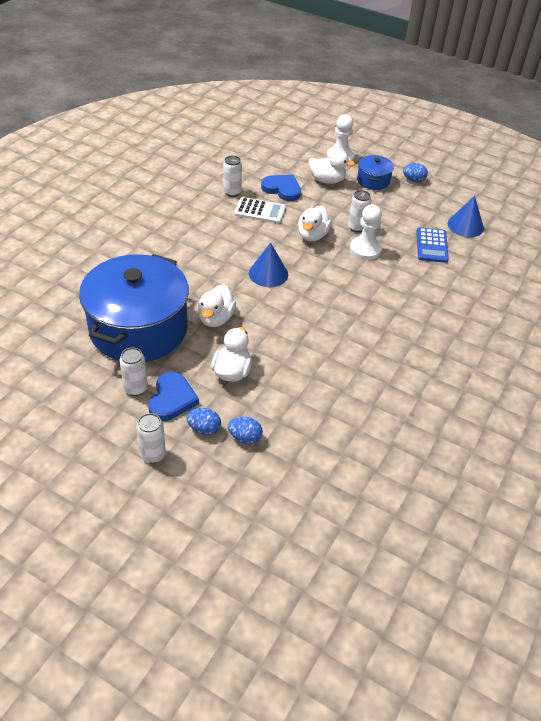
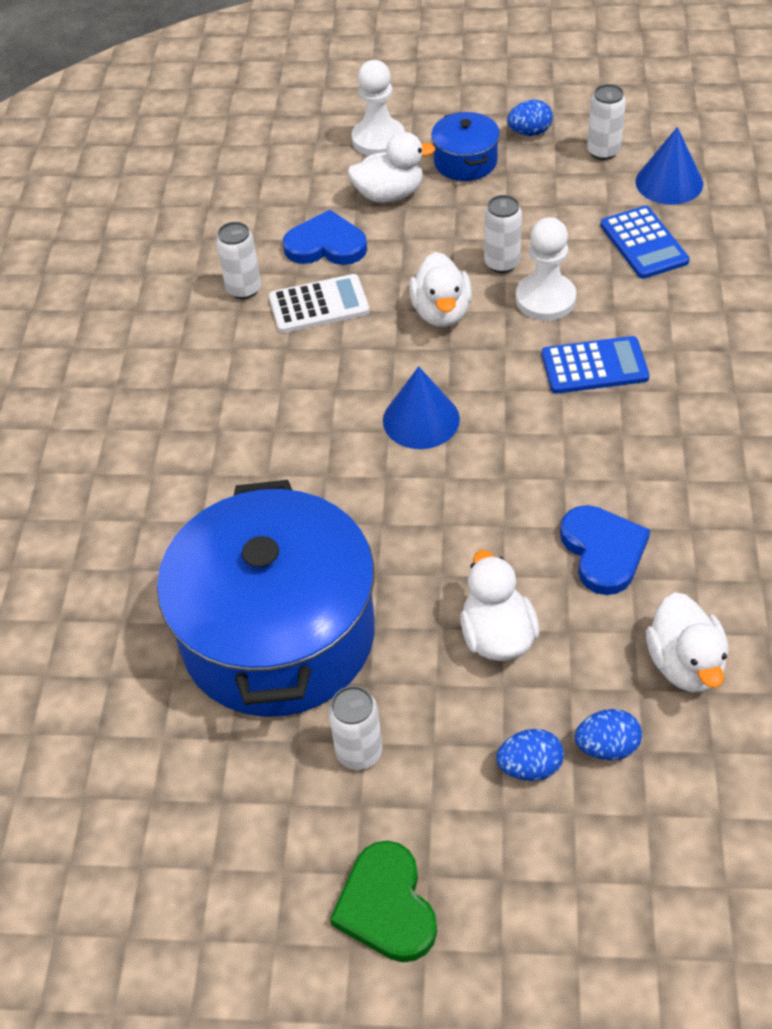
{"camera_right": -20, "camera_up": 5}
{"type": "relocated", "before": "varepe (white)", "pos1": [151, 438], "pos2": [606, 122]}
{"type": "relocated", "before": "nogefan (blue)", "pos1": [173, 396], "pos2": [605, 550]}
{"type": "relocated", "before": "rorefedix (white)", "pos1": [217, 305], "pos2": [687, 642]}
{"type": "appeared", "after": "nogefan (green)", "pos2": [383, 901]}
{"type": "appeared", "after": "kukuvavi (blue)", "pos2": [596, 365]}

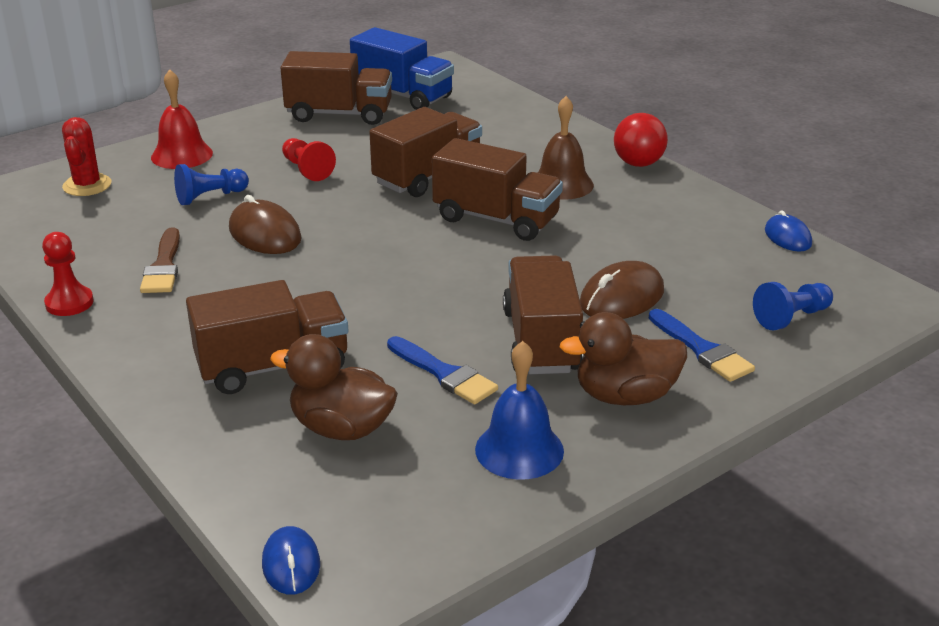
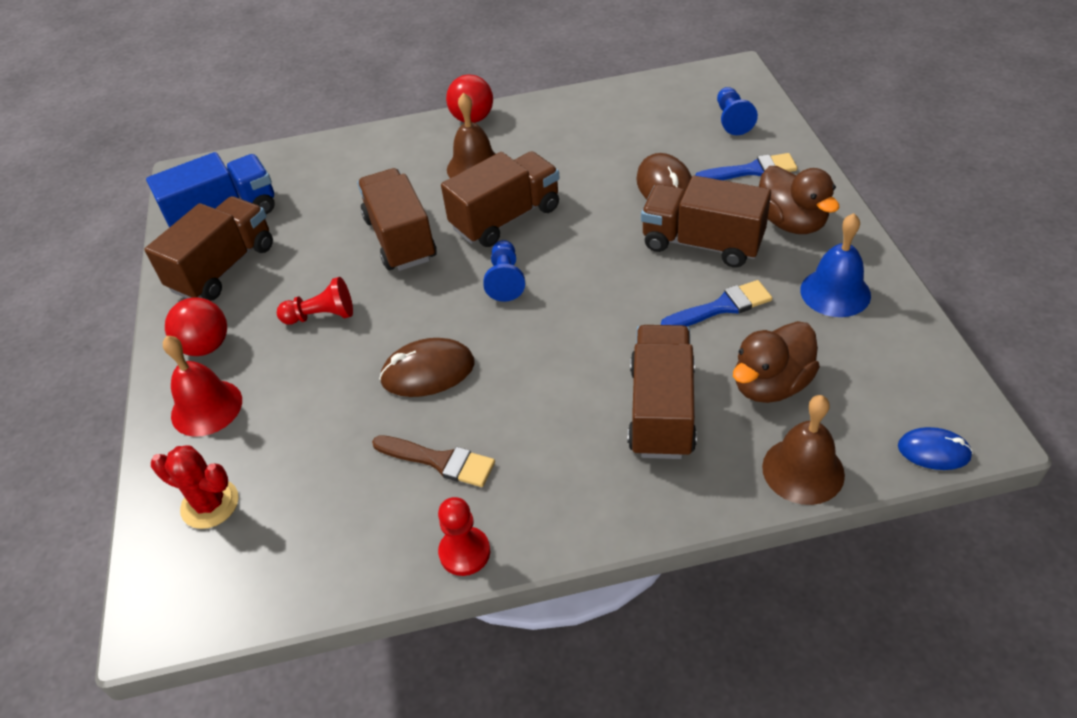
{"camera_right": -60, "camera_up": 15}
{"type": "relocated", "before": "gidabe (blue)", "pos1": [211, 184], "pos2": [504, 271]}
{"type": "spun", "before": "rorefedix (brown)", "pos1": [623, 358], "pos2": [799, 200], "turn": -45}
{"type": "missing", "before": "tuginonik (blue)", "pos1": [788, 231]}
{"type": "appeared", "after": "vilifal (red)", "pos2": [196, 326]}
{"type": "appeared", "after": "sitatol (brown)", "pos2": [803, 450]}

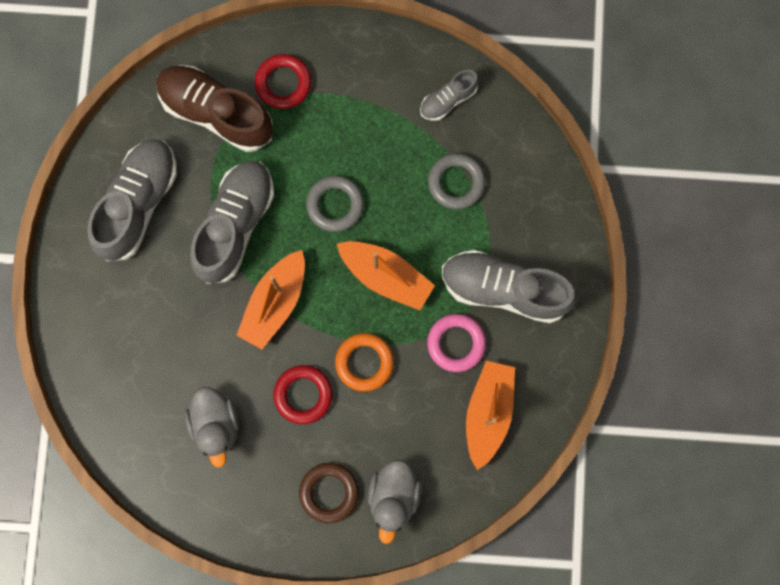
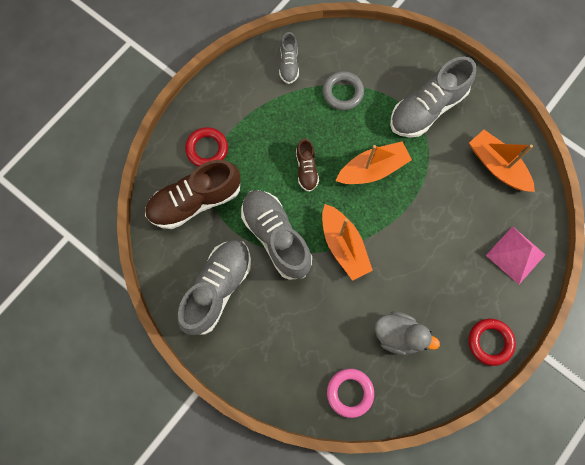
{"camera_right": -55, "camera_up": -5}
{"type": "spun", "before": "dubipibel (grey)", "pos1": [132, 200], "pos2": [214, 287], "turn": 60}
{"type": "relocated", "before": "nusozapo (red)", "pos1": [302, 394], "pos2": [492, 342]}
{"type": "missing", "before": "nusozapo (brown)", "pos1": [329, 493]}
{"type": "exchanged", "before": "nusozapo (grey)", "after": "dubipibel (brown)", "pos1": [335, 204], "pos2": [307, 165]}
{"type": "missing", "before": "nusozapo (orange)", "pos1": [364, 362]}
{"type": "exchanged", "before": "rorefedix (grey)", "after": "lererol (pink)", "pos1": [395, 502], "pos2": [515, 255]}
{"type": "relocated", "before": "nusozapo (pink)", "pos1": [456, 343], "pos2": [350, 393]}

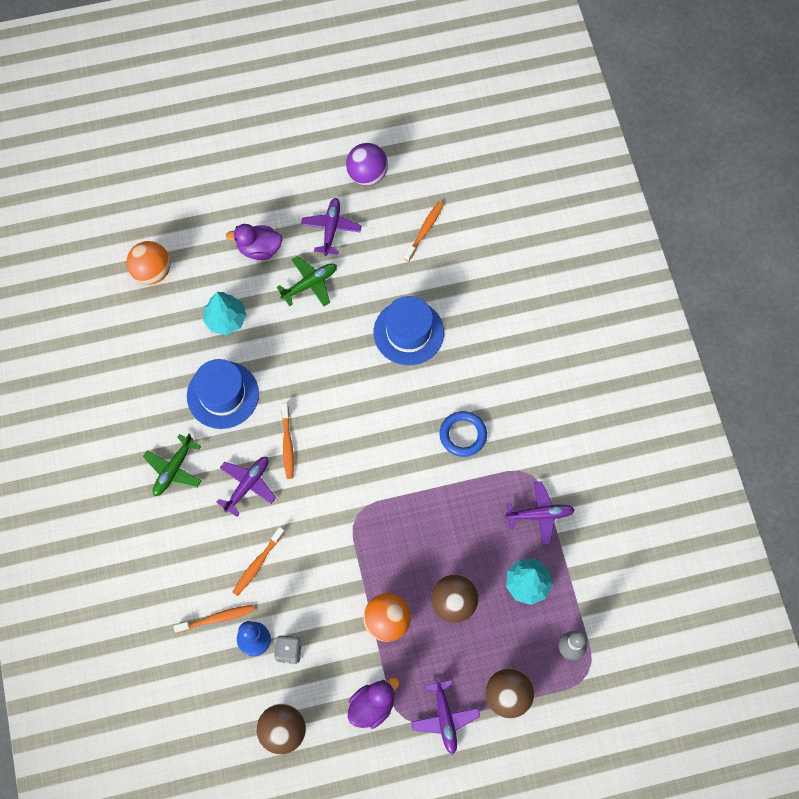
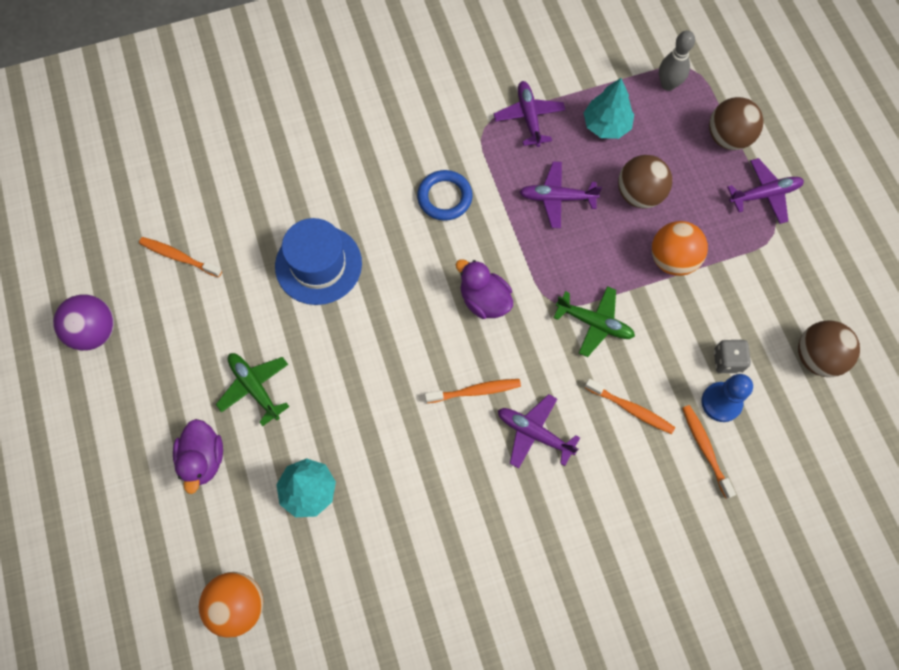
{"camera_right": -95, "camera_up": 0}
{"type": "relocated", "before": "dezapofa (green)", "pos1": [172, 465], "pos2": [594, 321]}
{"type": "missing", "before": "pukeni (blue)", "pos1": [223, 394]}
{"type": "relocated", "before": "dezapofa (purple)", "pos1": [331, 227], "pos2": [561, 195]}
{"type": "relocated", "before": "rorefedix (purple)", "pos1": [373, 703], "pos2": [484, 289]}

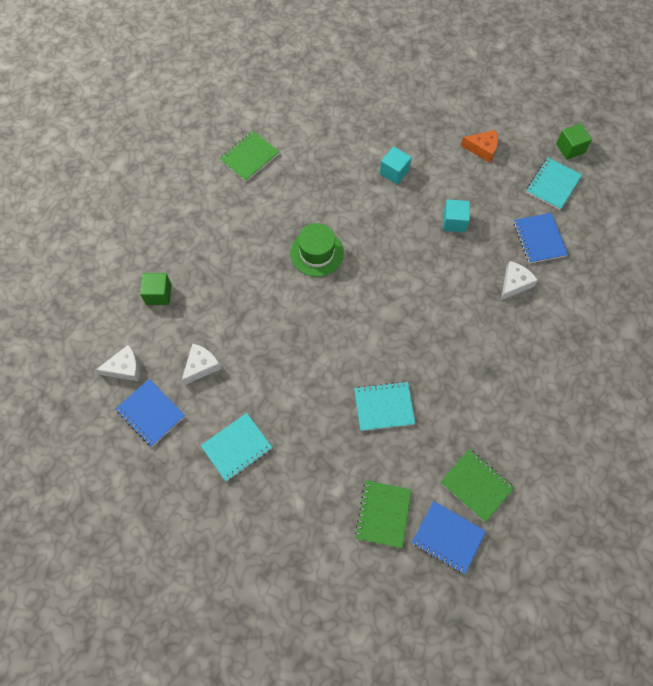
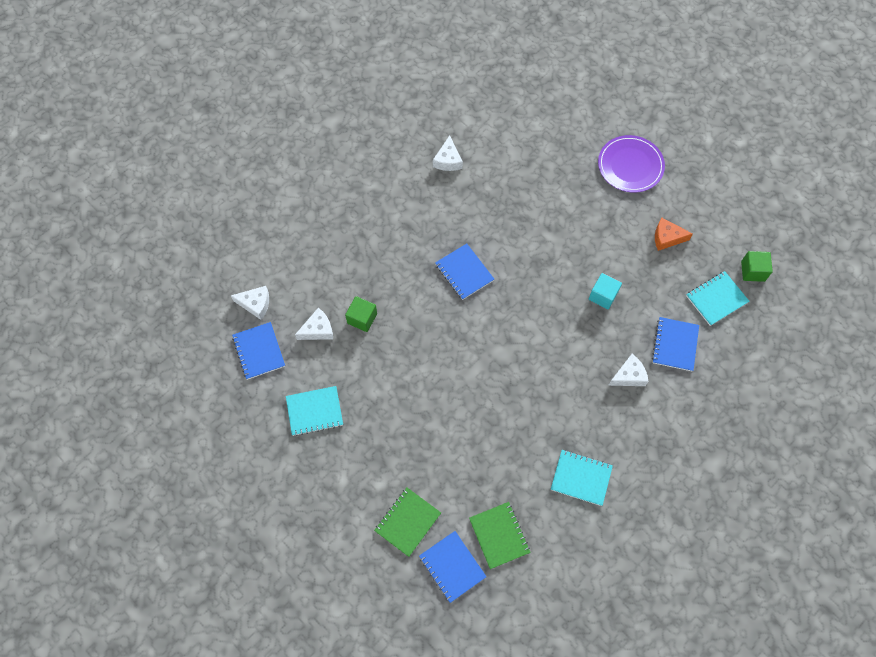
{"camera_right": 25, "camera_up": 0}
{"type": "relocated", "before": "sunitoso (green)", "pos1": [155, 289], "pos2": [361, 314]}
{"type": "exchanged", "before": "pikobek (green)", "after": "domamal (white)", "pos1": [249, 156], "pos2": [448, 153]}
{"type": "exchanged", "before": "pukeni (green)", "after": "pikobek (blue)", "pos1": [317, 250], "pos2": [464, 272]}
{"type": "relocated", "before": "pikobek (turquoise)", "pos1": [385, 406], "pos2": [582, 478]}
{"type": "missing", "before": "sunitoso (turquoise)", "pos1": [396, 166]}
{"type": "spun", "before": "domamal (orange)", "pos1": [479, 146], "pos2": [674, 234], "turn": 150}
{"type": "appeared", "after": "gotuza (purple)", "pos2": [631, 164]}

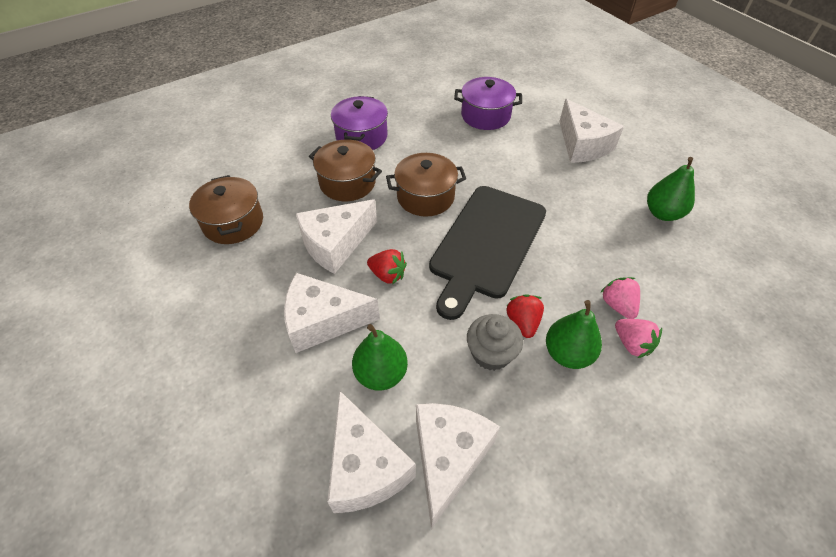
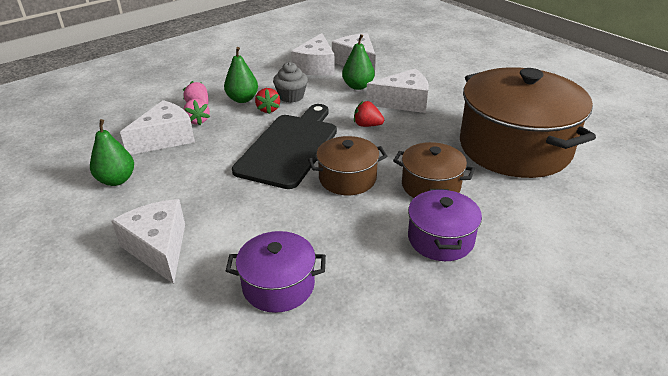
{"camera_right": 175, "camera_up": -15}
{"type": "size", "before": "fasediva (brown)", "pos1": [226, 209], "pos2": [528, 122], "scale": 2.05}
{"type": "relocated", "before": "domamal (white)", "pos1": [336, 236], "pos2": [157, 127]}

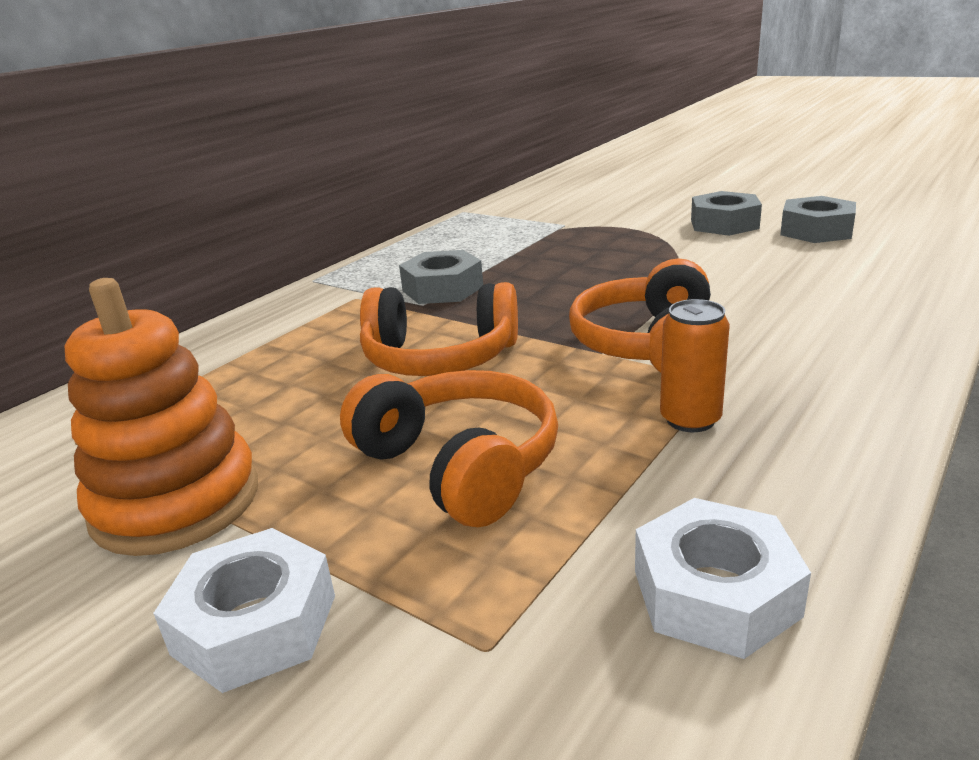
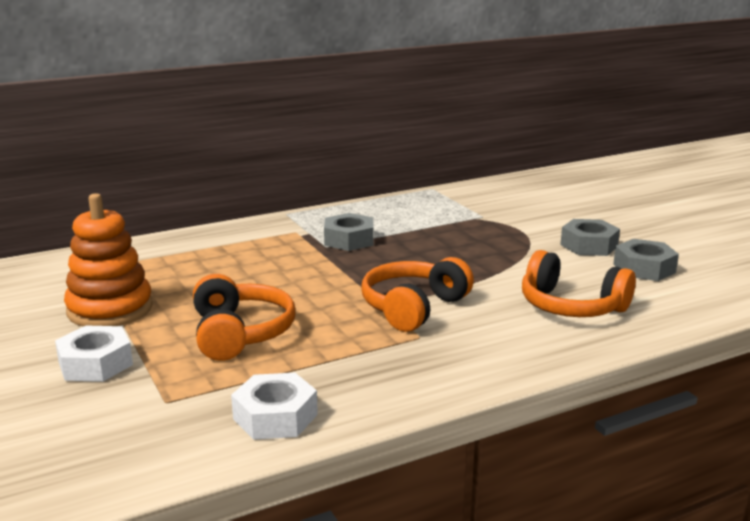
{"camera_right": 25, "camera_up": -5}
{"type": "relocated", "before": "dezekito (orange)", "pos1": [439, 329], "pos2": [579, 283]}
{"type": "missing", "before": "varepe (orange)", "pos1": [695, 365]}

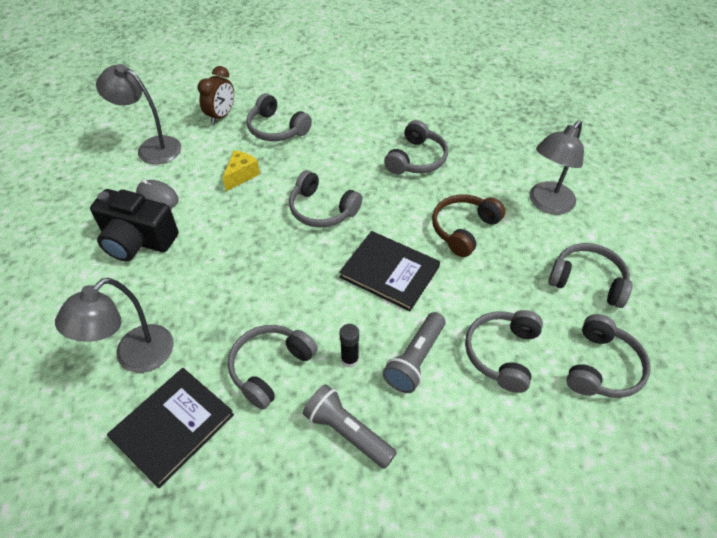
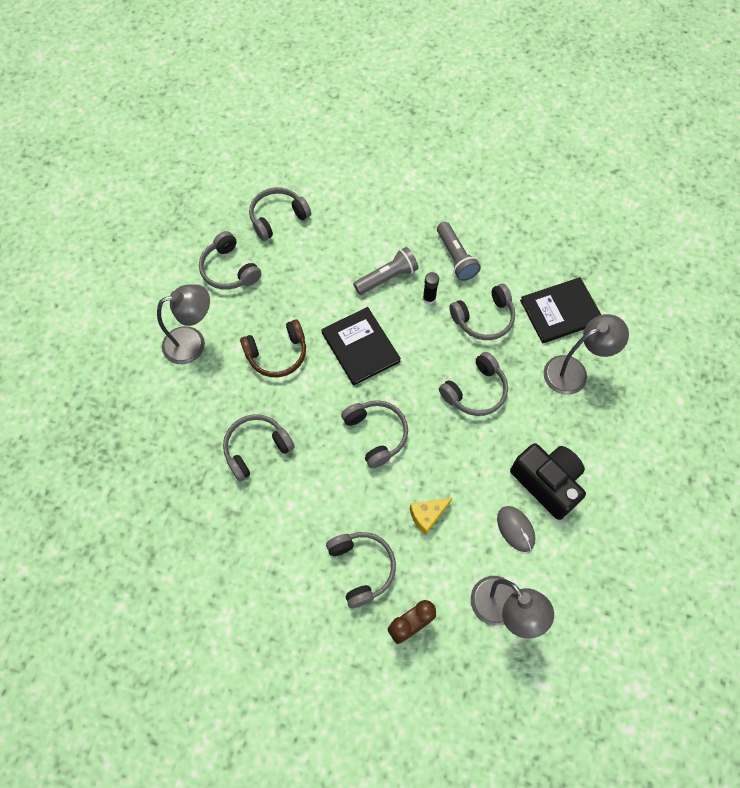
{"camera_right": -150, "camera_up": 15}
{"type": "relocated", "before": "dezekito (grey)", "pos1": [504, 351], "pos2": [473, 384]}

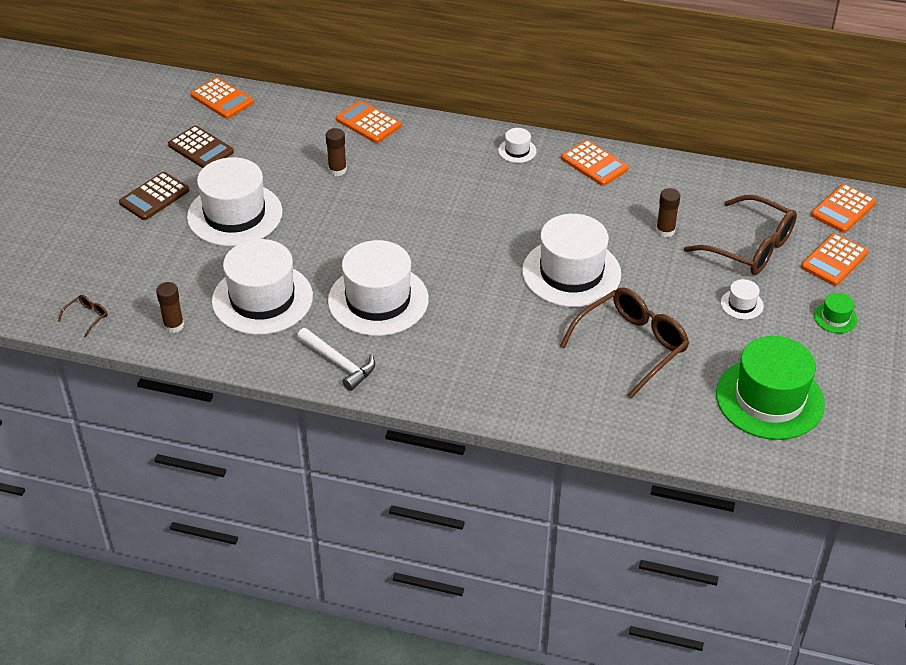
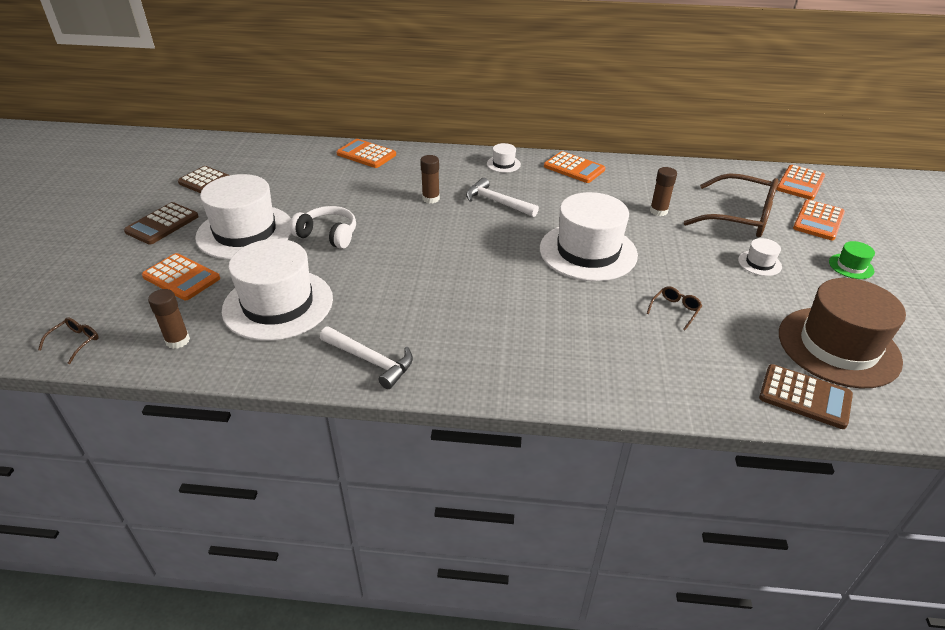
{"camera_right": -10, "camera_up": -5}
{"type": "relocated", "before": "kukuvavi (orange)", "pos1": [222, 98], "pos2": [181, 276]}
{"type": "relocated", "before": "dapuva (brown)", "pos1": [336, 152], "pos2": [430, 179]}
{"type": "missing", "before": "pukeni (white)", "pos1": [378, 288]}
{"type": "size", "before": "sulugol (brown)", "pos1": [624, 342], "pos2": [674, 308], "scale": 0.41}
{"type": "colour", "before": "pukeni (green)", "after": "pukeni (brown)", "pos1": [770, 388], "pos2": [842, 333]}
{"type": "appeared", "after": "dezekito (white)", "pos2": [323, 227]}
{"type": "appeared", "after": "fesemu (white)", "pos2": [502, 197]}
{"type": "appeared", "after": "kukuvavi (brown)", "pos2": [806, 396]}

